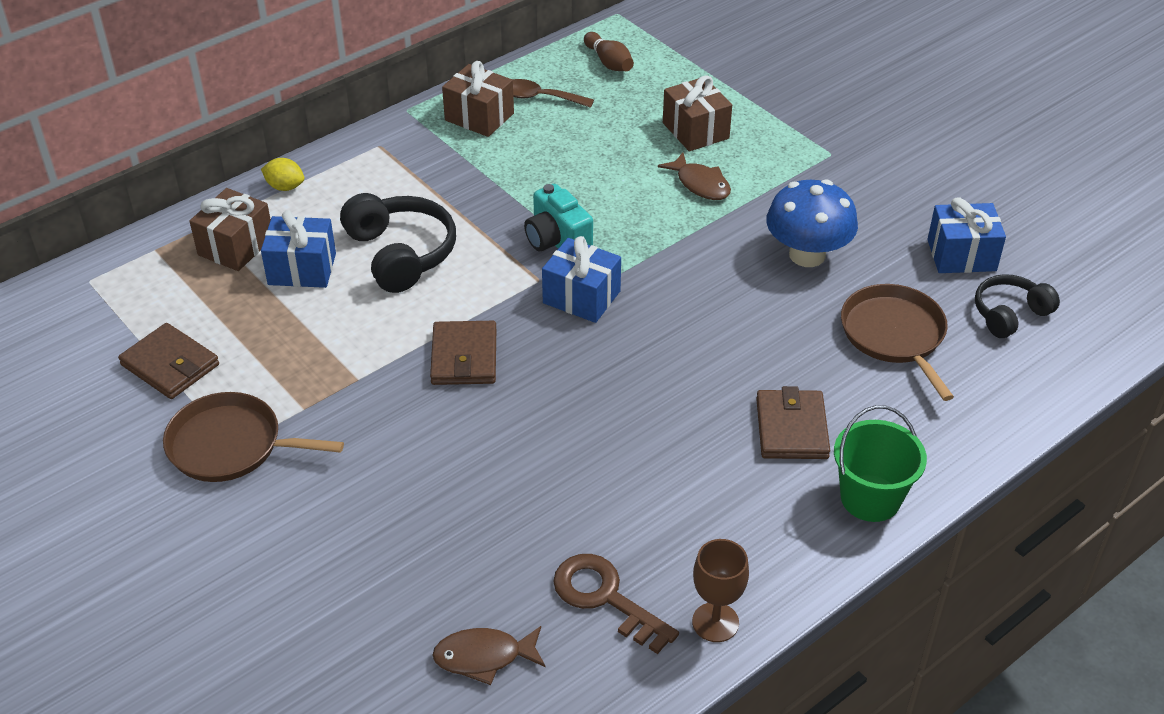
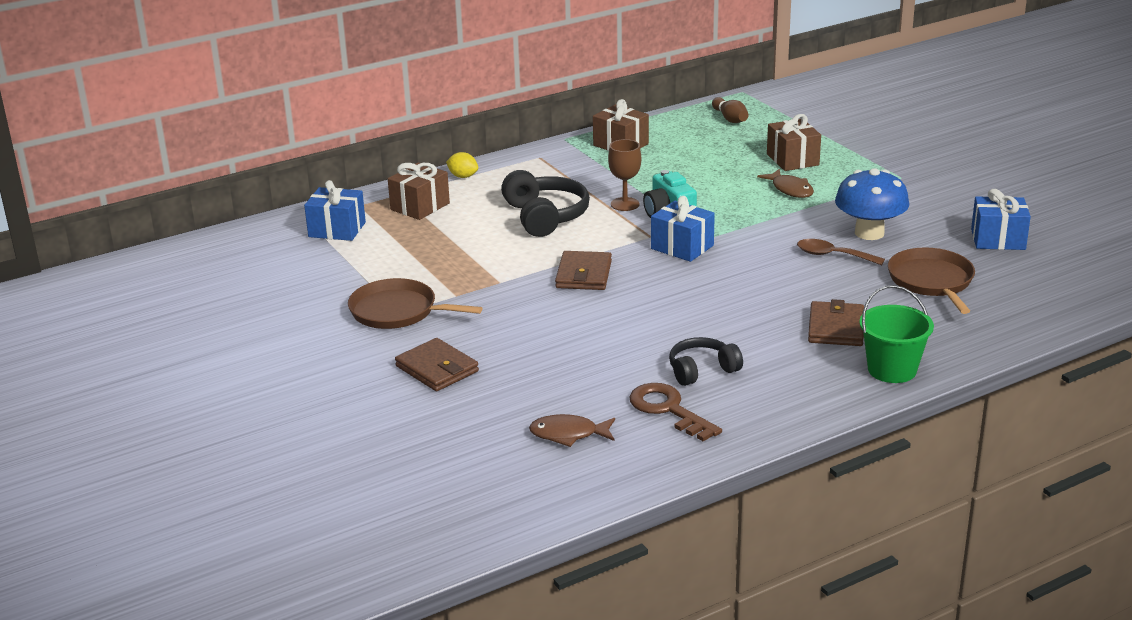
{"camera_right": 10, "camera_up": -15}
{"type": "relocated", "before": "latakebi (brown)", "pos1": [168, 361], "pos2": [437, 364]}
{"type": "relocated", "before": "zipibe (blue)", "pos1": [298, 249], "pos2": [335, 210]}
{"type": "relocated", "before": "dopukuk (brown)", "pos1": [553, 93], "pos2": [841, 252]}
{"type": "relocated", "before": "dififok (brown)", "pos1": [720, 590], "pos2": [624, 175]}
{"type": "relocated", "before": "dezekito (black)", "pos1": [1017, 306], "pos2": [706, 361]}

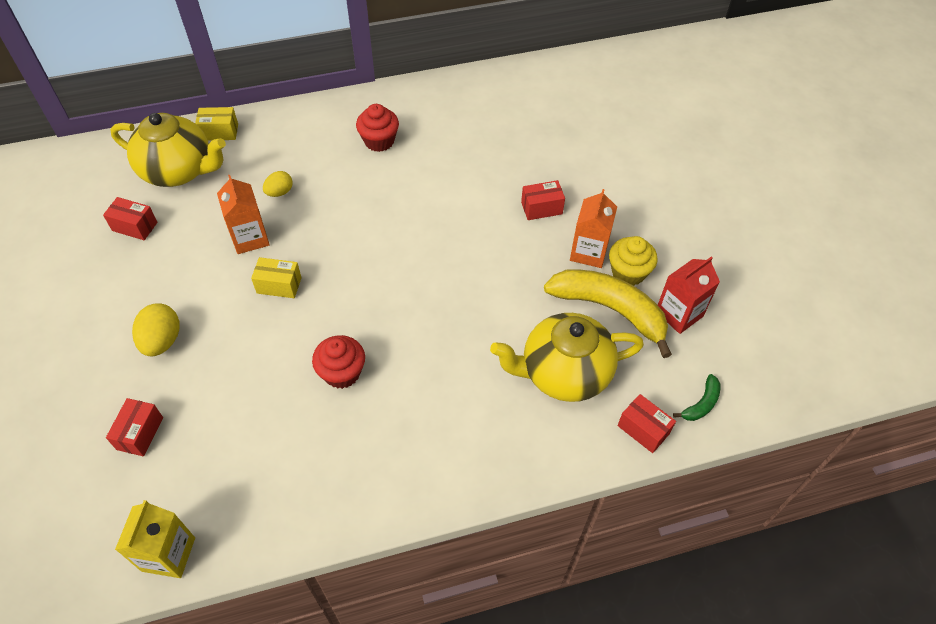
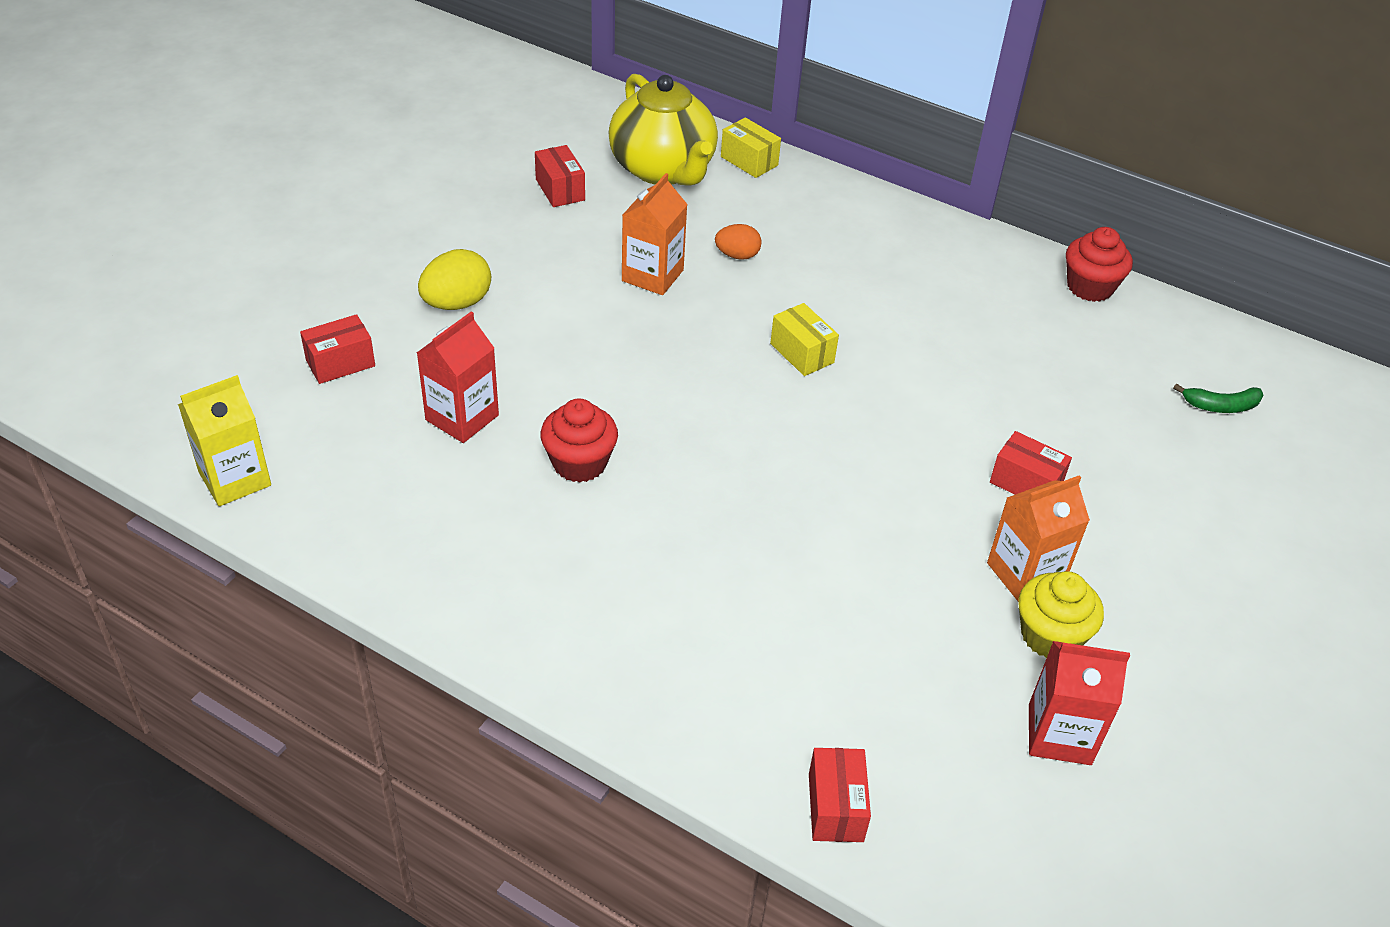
{"camera_right": 45, "camera_up": -10}
{"type": "relocated", "before": "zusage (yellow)", "pos1": [276, 277], "pos2": [804, 339]}
{"type": "colour", "before": "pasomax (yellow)", "after": "pasomax (orange)", "pos1": [278, 184], "pos2": [738, 242]}
{"type": "relocated", "before": "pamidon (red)", "pos1": [377, 128], "pos2": [1099, 264]}
{"type": "missing", "before": "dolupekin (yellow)", "pos1": [567, 357]}
{"type": "missing", "before": "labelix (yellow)", "pos1": [608, 314]}
{"type": "relocated", "before": "labelix (green)", "pos1": [696, 397], "pos2": [1218, 398]}
{"type": "appeared", "after": "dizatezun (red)", "pos2": [458, 377]}

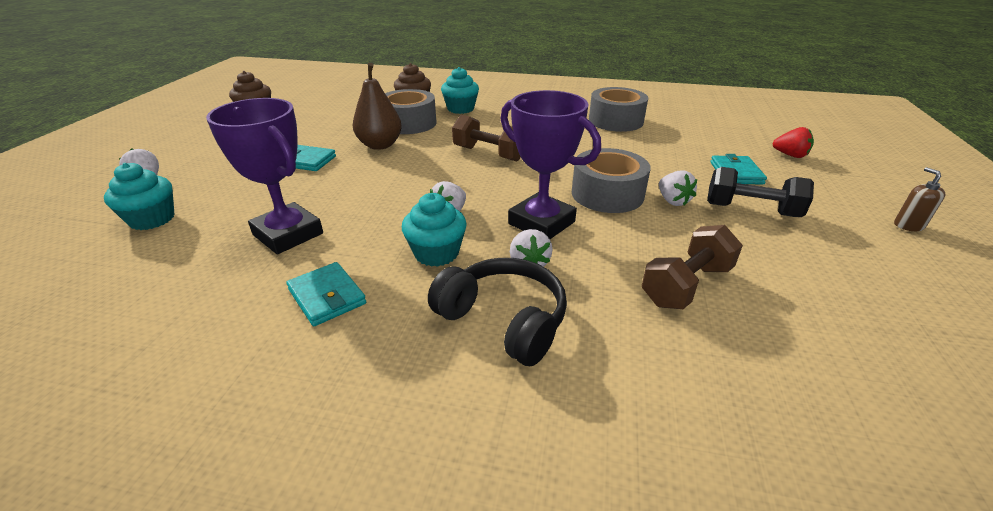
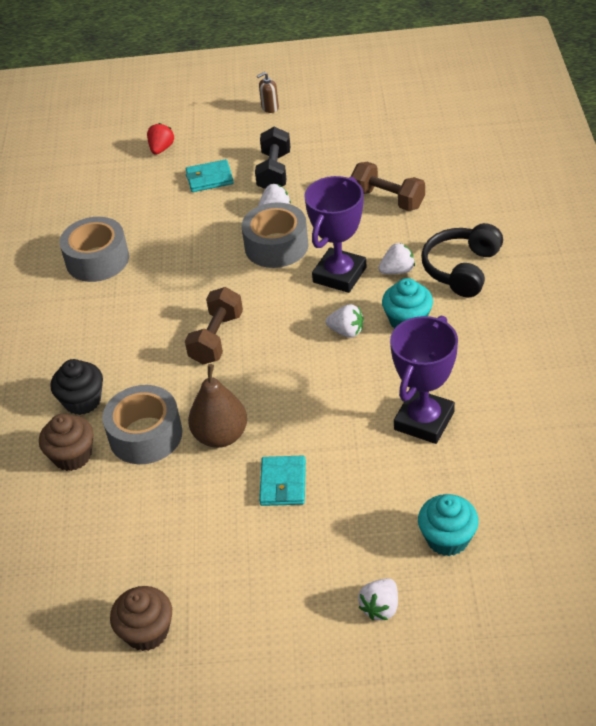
{"camera_right": -100, "camera_up": 10}
{"type": "missing", "before": "latakebi (turquoise)", "pos1": [326, 294]}
{"type": "colour", "before": "pamidon (turquoise)", "after": "pamidon (black)", "pos1": [460, 90], "pos2": [77, 387]}

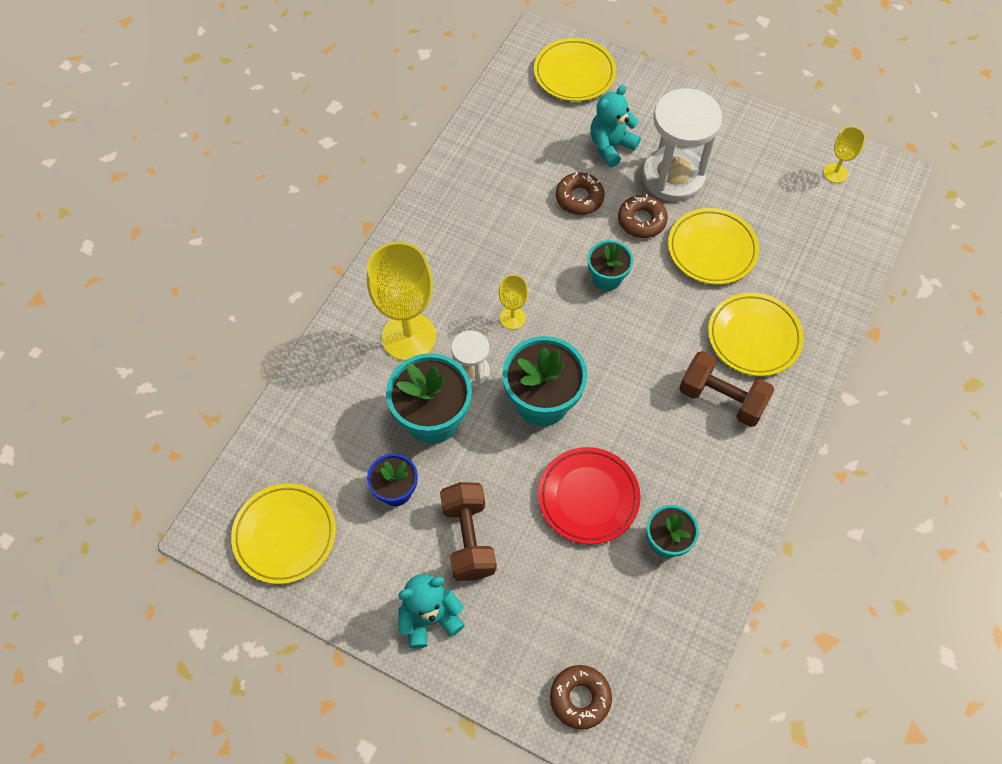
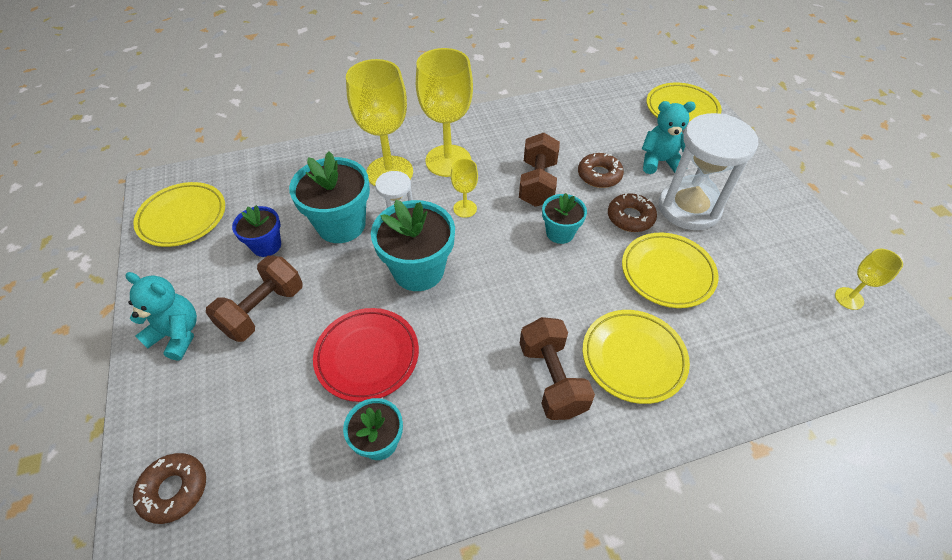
{"camera_right": 45, "camera_up": -10}
{"type": "appeared", "after": "dififok (yellow)", "pos2": [444, 112]}
{"type": "appeared", "after": "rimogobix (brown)", "pos2": [539, 169]}

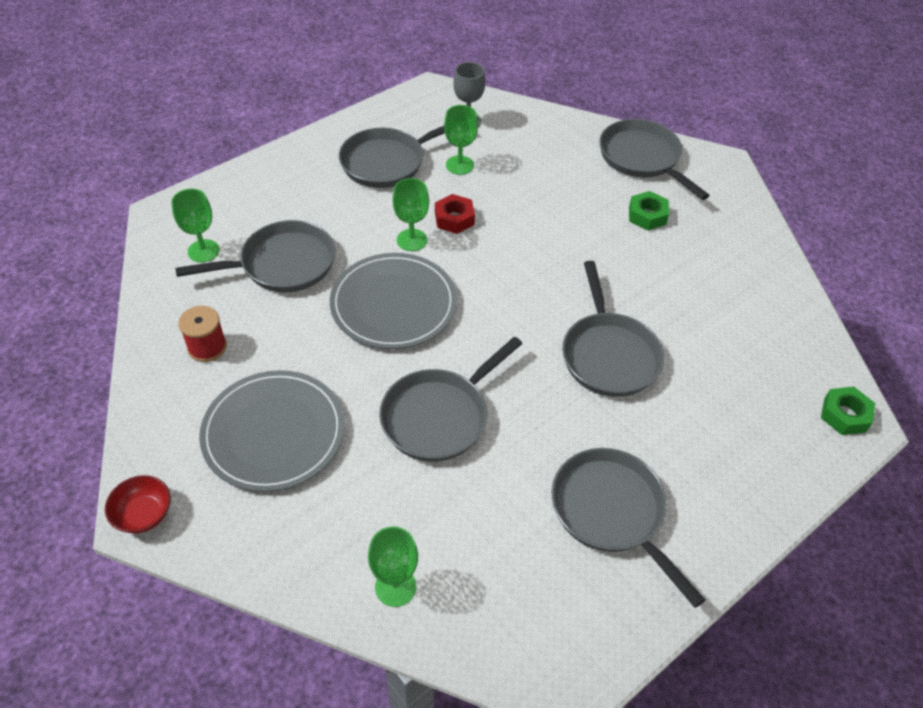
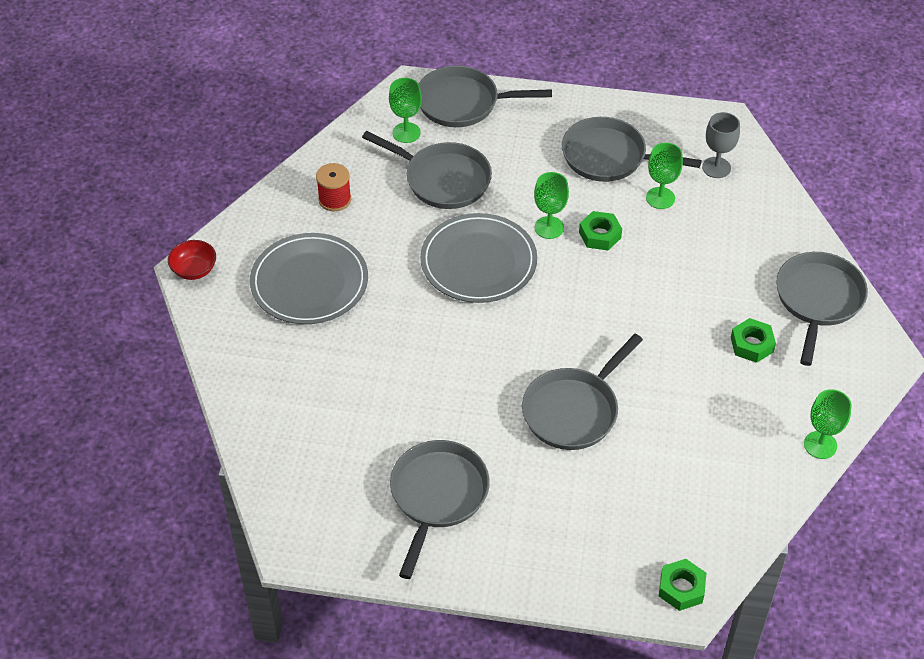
{"camera_right": 50, "camera_up": 0}
{"type": "relocated", "before": "dififok (green)", "pos1": [393, 566], "pos2": [827, 424]}
{"type": "relocated", "before": "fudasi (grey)", "pos1": [450, 399], "pos2": [485, 96]}
{"type": "colour", "before": "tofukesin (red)", "after": "tofukesin (green)", "pos1": [455, 214], "pos2": [600, 230]}

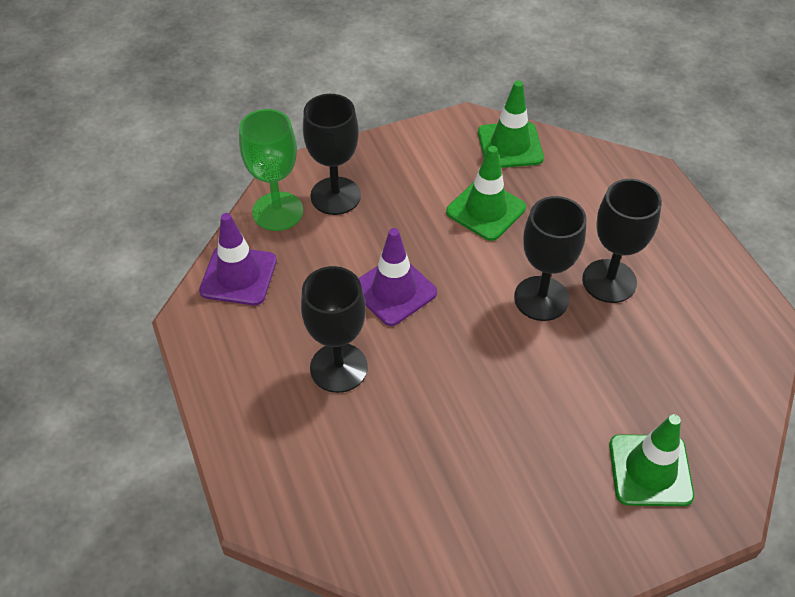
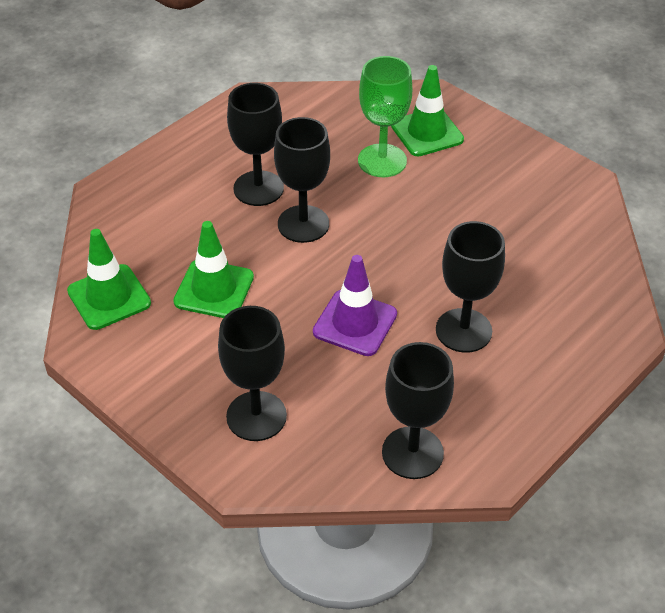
{"camera_right": -115, "camera_up": -5}
{"type": "exchanged", "before": "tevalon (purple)", "after": "dififok (black)", "pos1": [238, 259], "pos2": [418, 410]}
{"type": "relocated", "before": "dififok (green)", "pos1": [271, 170], "pos2": [385, 116]}

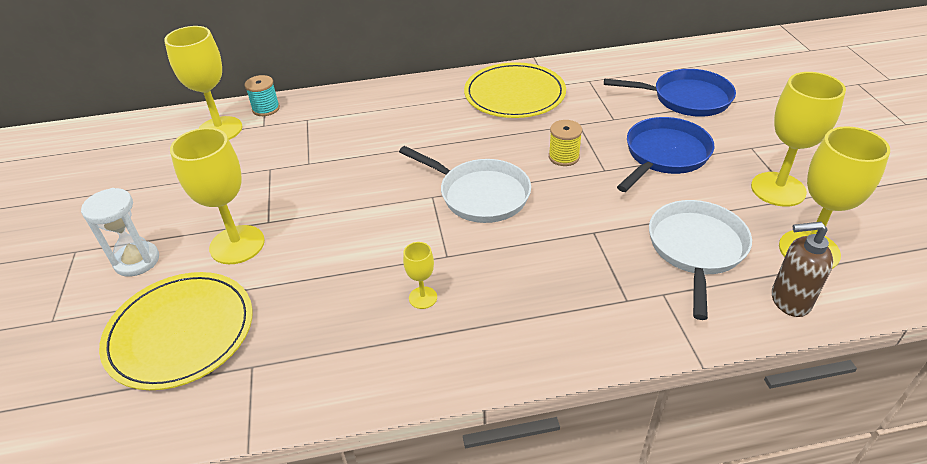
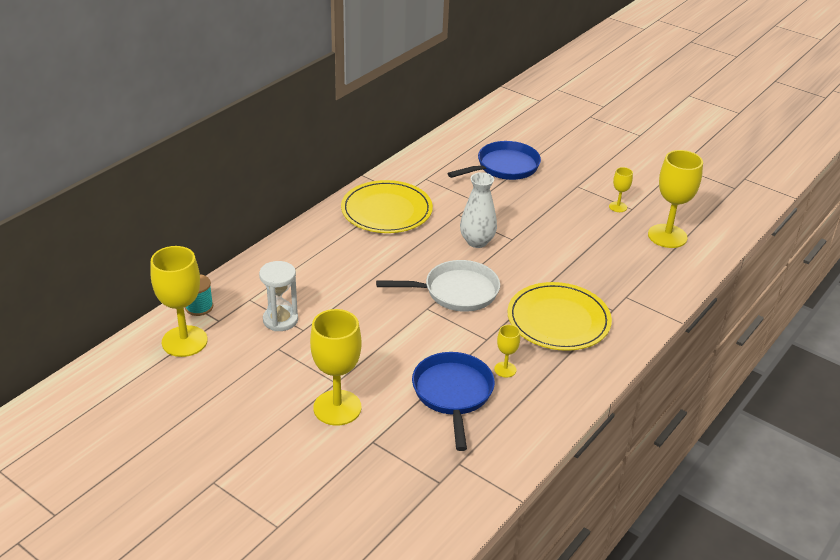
{"camera_right": -45, "camera_up": -5}
{"type": "relocated", "before": "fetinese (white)", "pos1": [120, 232], "pos2": [278, 296]}
{"type": "relocated", "before": "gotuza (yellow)", "pos1": [176, 331], "pos2": [559, 316]}
{"type": "exchanged", "before": "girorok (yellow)", "after": "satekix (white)", "pos1": [565, 143], "pos2": [478, 210]}
{"type": "relocated", "before": "fudasi (blue)", "pos1": [665, 154], "pos2": [453, 401]}
{"type": "missing", "before": "fudasi (white)", "pos1": [700, 260]}
{"type": "size", "before": "dififok (yellow)", "pos1": [798, 139], "pos2": [621, 189], "scale": 0.48}
{"type": "missing", "before": "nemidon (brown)", "pos1": [802, 269]}

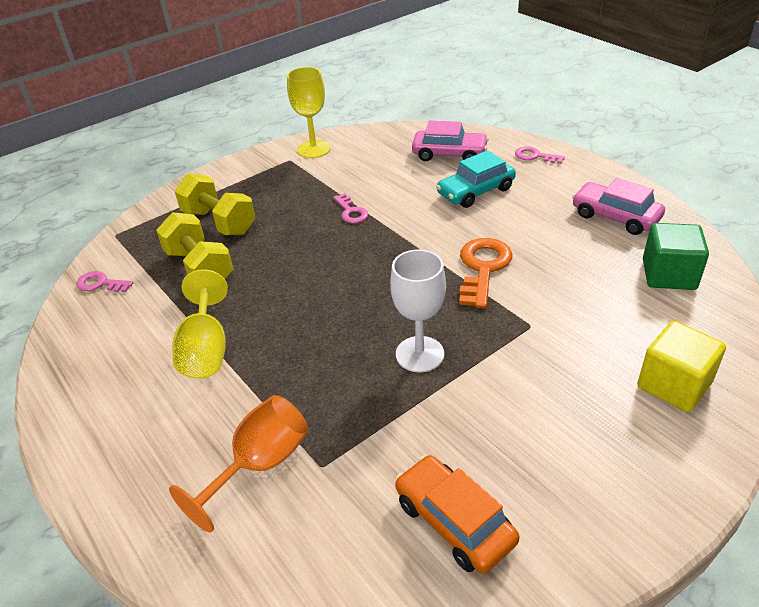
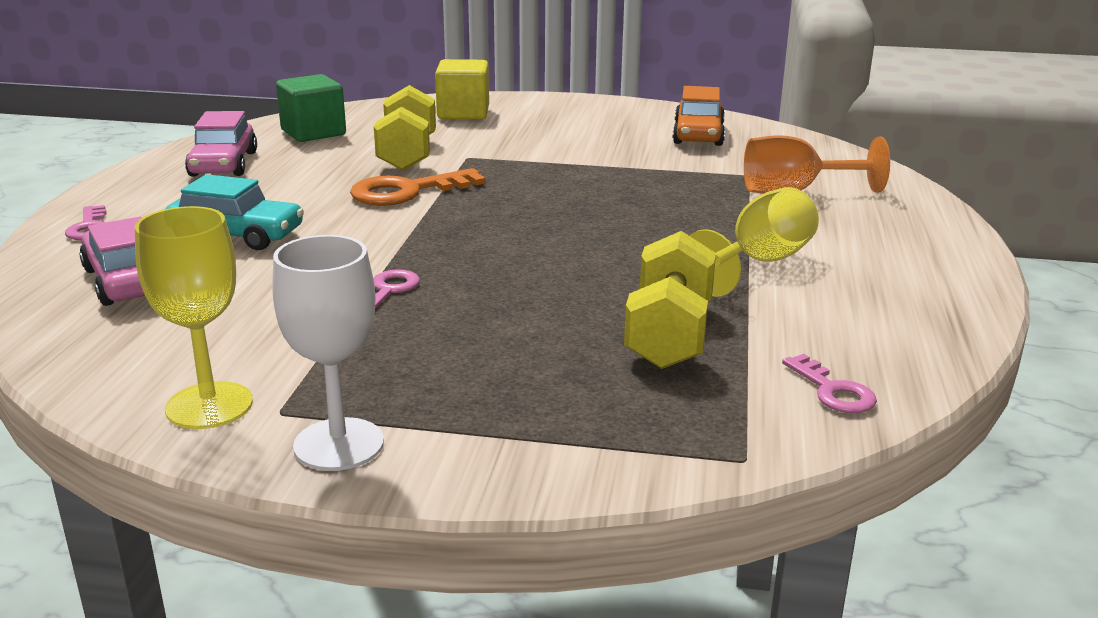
{"camera_right": -135, "camera_up": -15}
{"type": "relocated", "before": "rimogobix (yellow)", "pos1": [215, 204], "pos2": [405, 128]}
{"type": "relocated", "before": "dififok (white)", "pos1": [418, 311], "pos2": [328, 353]}

